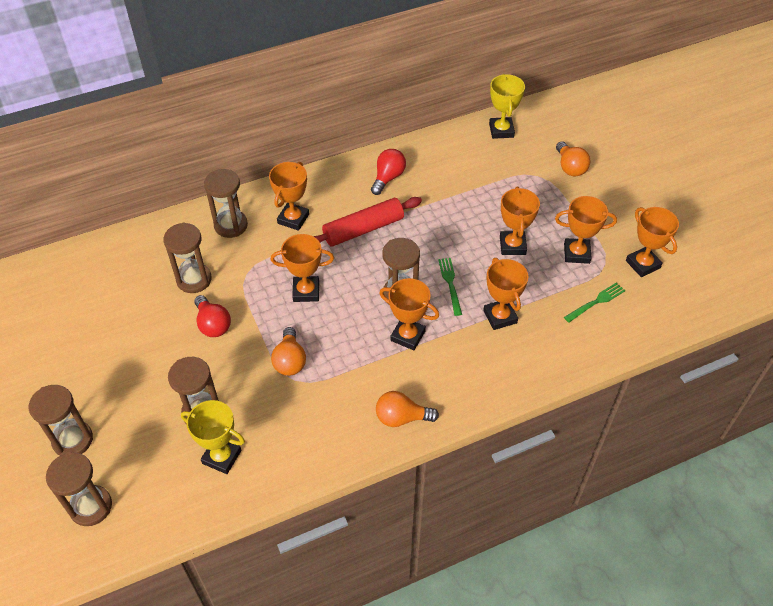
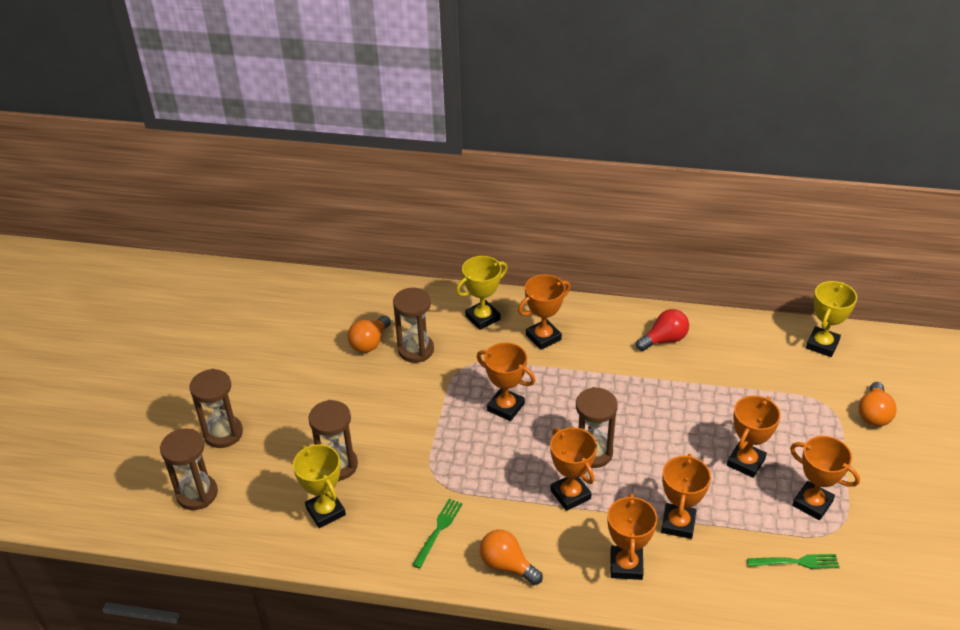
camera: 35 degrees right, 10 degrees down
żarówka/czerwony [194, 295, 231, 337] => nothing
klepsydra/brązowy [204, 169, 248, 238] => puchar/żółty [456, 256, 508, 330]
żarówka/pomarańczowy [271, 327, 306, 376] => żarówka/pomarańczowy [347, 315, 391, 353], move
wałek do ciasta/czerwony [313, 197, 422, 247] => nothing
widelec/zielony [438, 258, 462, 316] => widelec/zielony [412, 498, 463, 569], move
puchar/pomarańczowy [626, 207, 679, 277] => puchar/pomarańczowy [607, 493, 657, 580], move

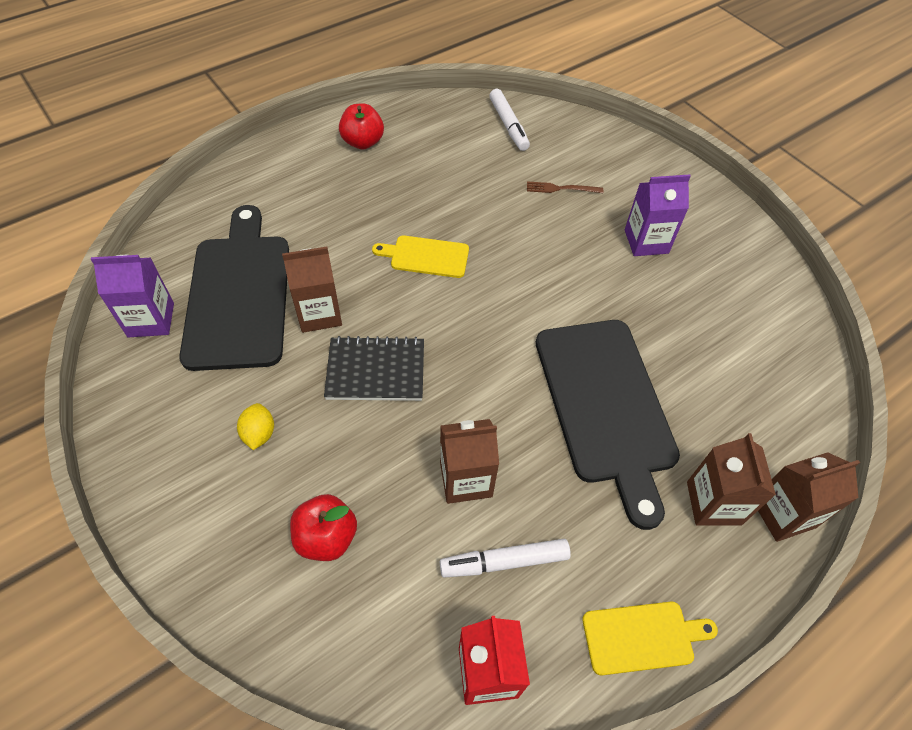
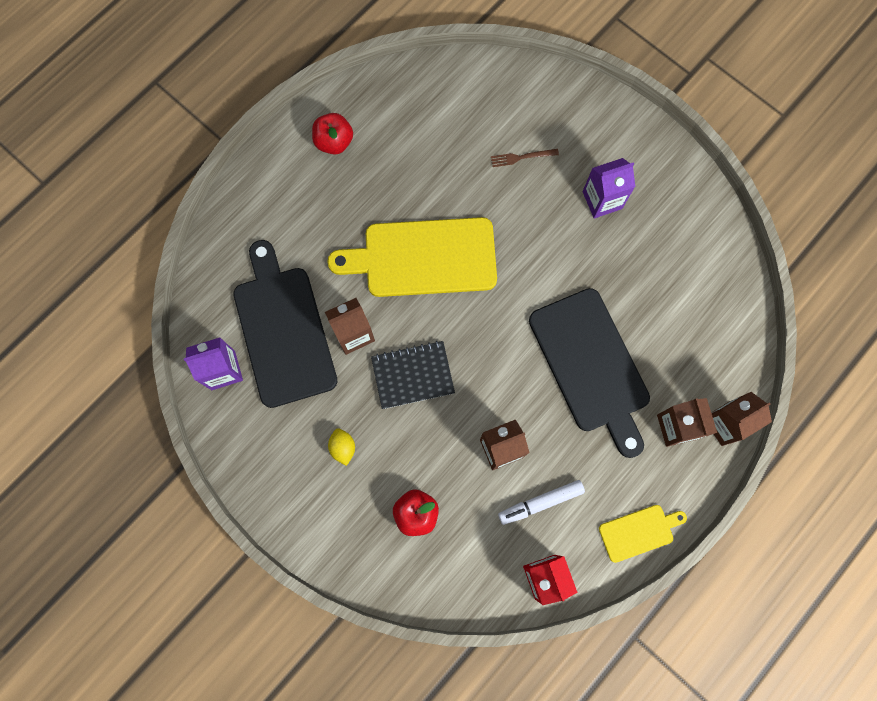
camera: 10 degrees left, 20 degrees up
deska do krojenia/żółty [372, 235, 469, 278] => deska do krojenia/żółty [327, 217, 497, 297], x2.06
flamaster/biały [489, 89, 530, 151] => nothing

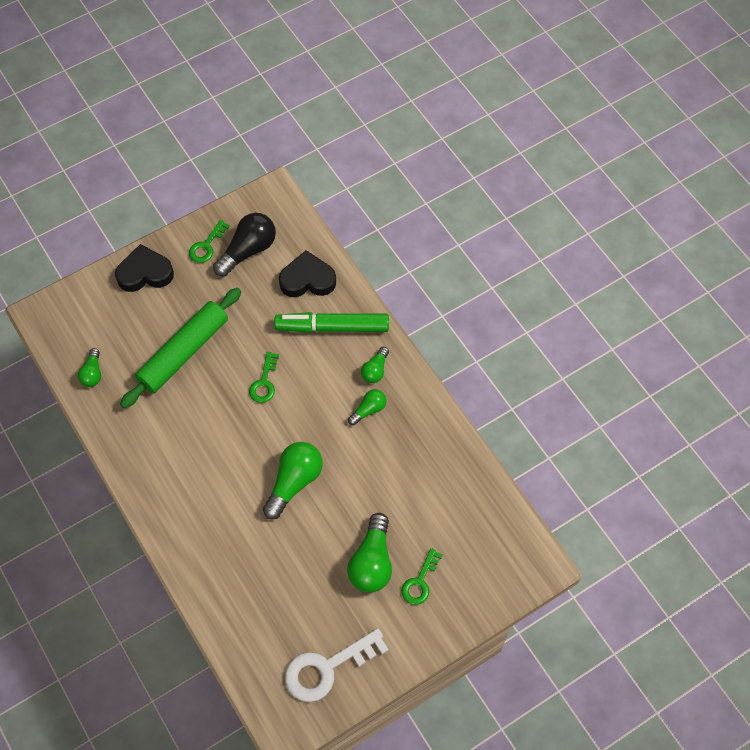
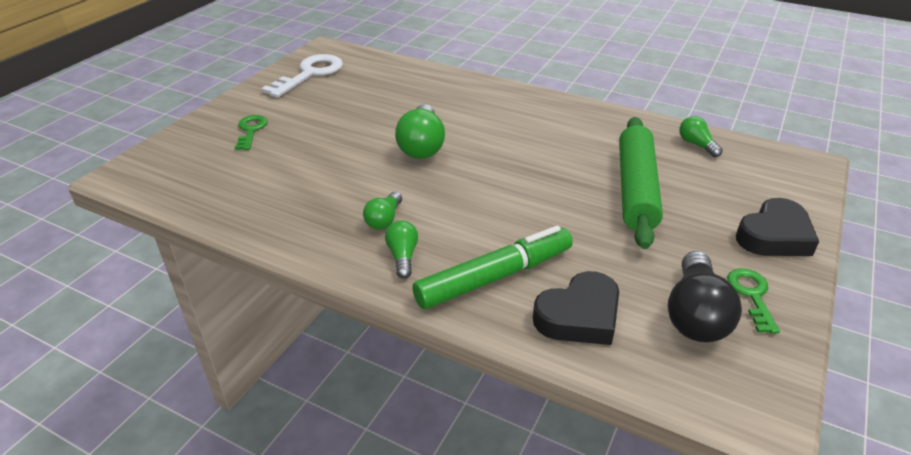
camera: 150 degrees right, 25 degrees down
klucz/zielony [249, 352, 279, 403] => nothing
żarówka/zielony [347, 513, 392, 593] => nothing

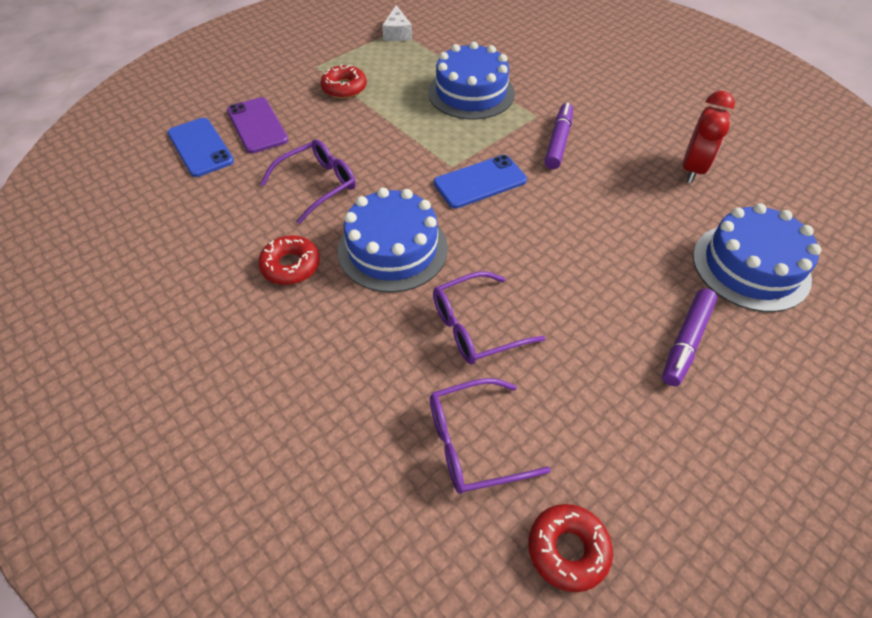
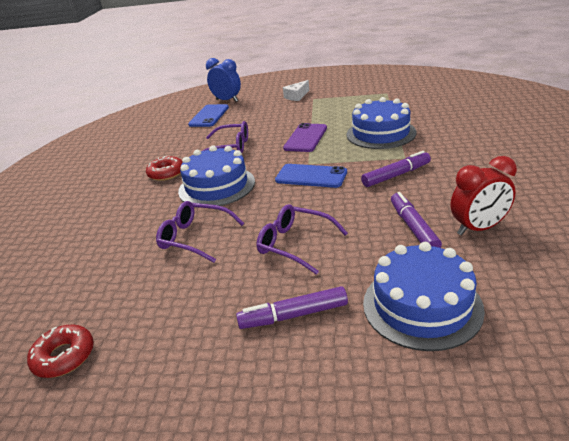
camera: 50 degrees right, 20 degrees down
telefon/fioletowy [227, 97, 288, 154] => telefon/fioletowy [283, 123, 327, 152], move
donut/czerwony [320, 65, 367, 99] => nothing
ser/biały [382, 5, 412, 41] => ser/biały [283, 80, 309, 101], move
okulary/fioletowy [430, 378, 551, 494] => okulary/fioletowy [257, 204, 348, 275], move
nothing => budzik/niebieski [206, 58, 241, 102]
nothing => flamaster/fioletowy [391, 192, 442, 248]

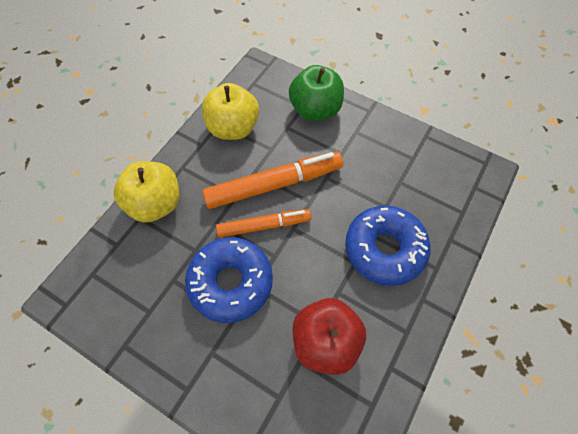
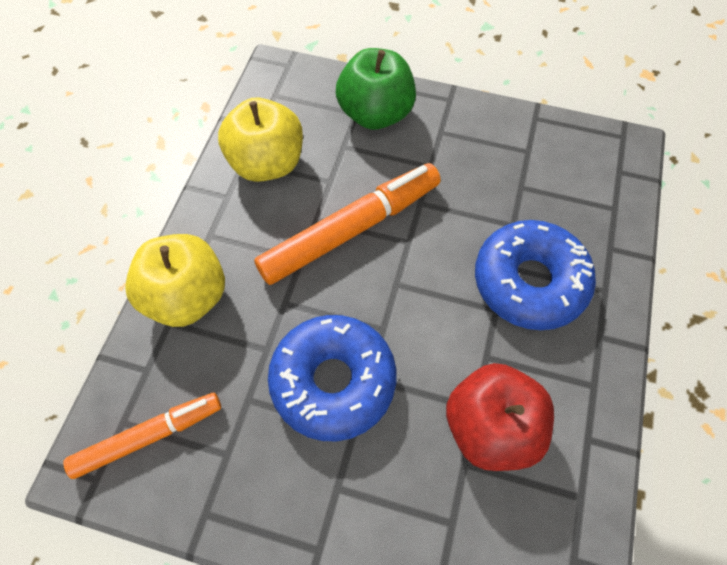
camera: 15 degrees left, 0 degrees up
flamaster/pomarańczowy [216, 209, 311, 238] => flamaster/pomarańczowy [63, 393, 221, 479], move

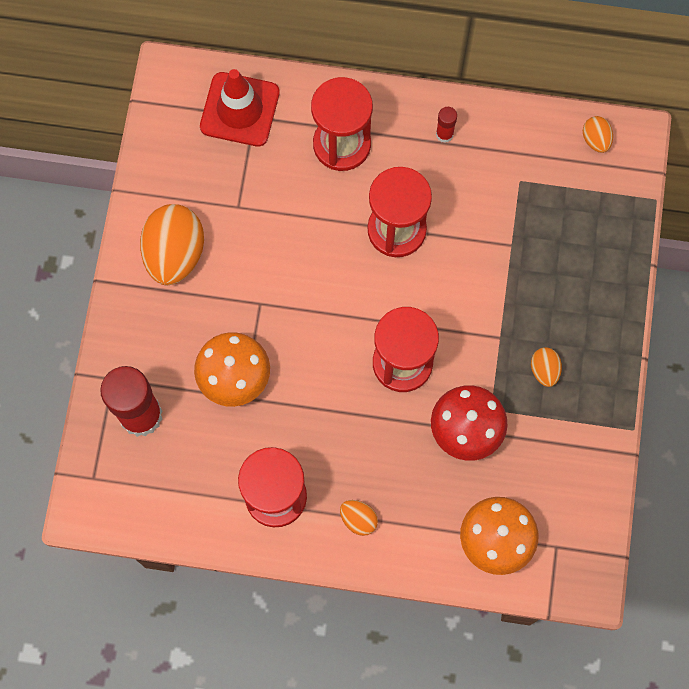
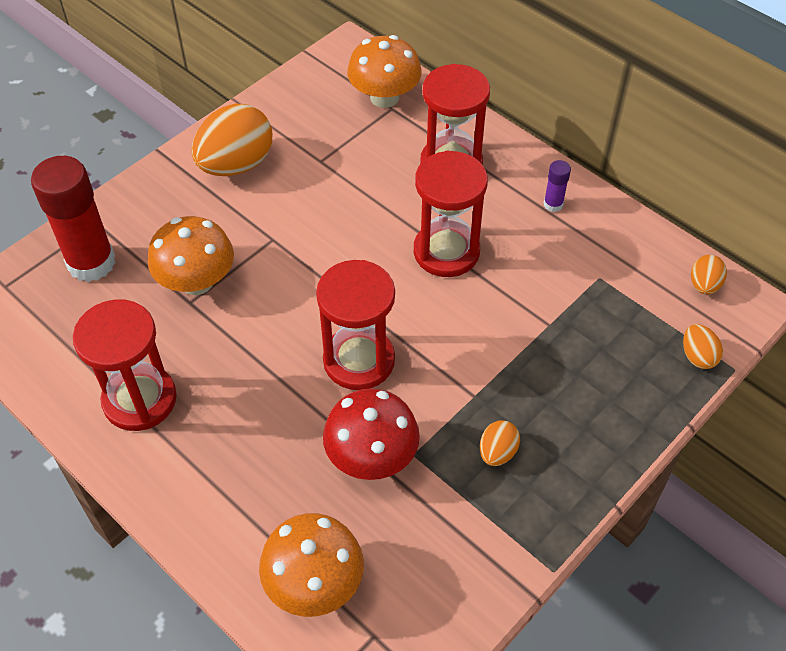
camera: 35 degrees right, 20 degrees down
pachołek/czerwony [200, 69, 280, 146] => grzyb/pomarańczowy [347, 35, 422, 108]
jajko/pomarańczowy [340, 500, 378, 536] => jajko/pomarańczowy [683, 324, 723, 369], move
klej w sztyfcie/czerwony [436, 107, 457, 143] => klej w sztyfcie/fioletowy [544, 160, 571, 212]

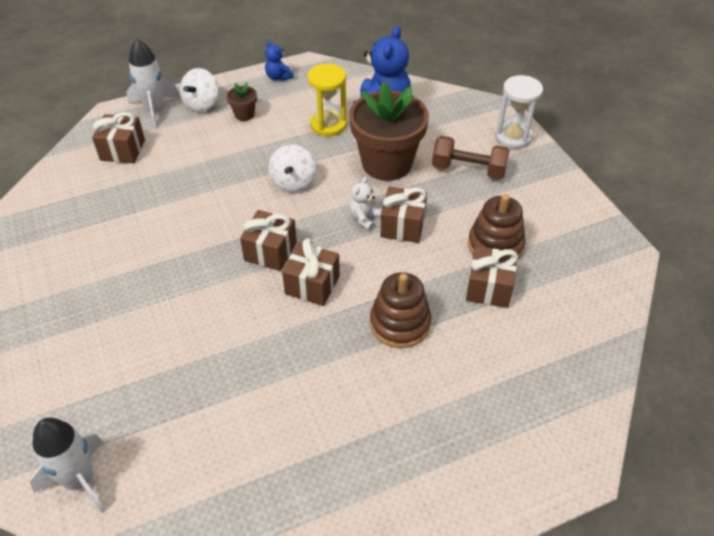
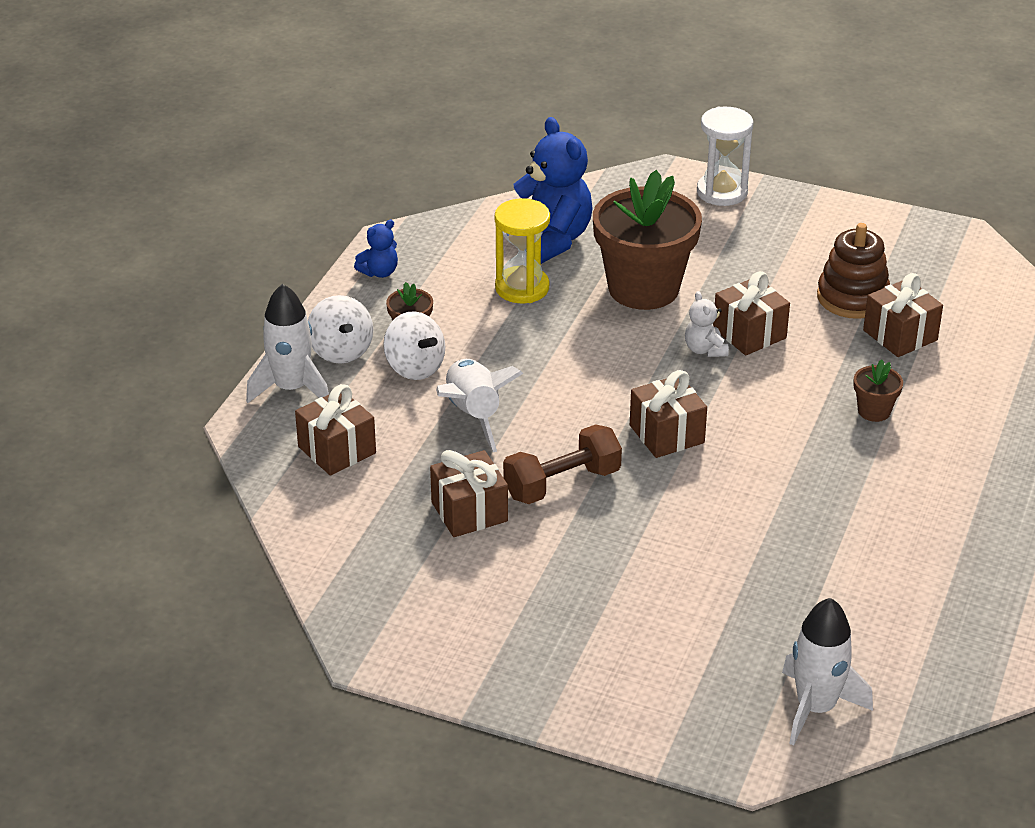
camera: 45 degrees left, 10 degrees down
miś/niebieski [265, 41, 294, 81] => miś/niebieski [354, 220, 398, 278], 45 degrees counterclockwise
bączek/biały [268, 144, 316, 192] => bączek/biały [383, 311, 445, 380], move
prezent/brązowy [282, 238, 340, 306] => prezent/brązowy [430, 450, 508, 537], move
zabawka nakładanka/brązowy [370, 272, 431, 348] => doniczka/brązowy [853, 359, 903, 422]
hantel/brązowy [432, 136, 510, 179] => hantel/brązowy [503, 424, 622, 504], move
nothing => rakieta/biały [436, 359, 523, 452]

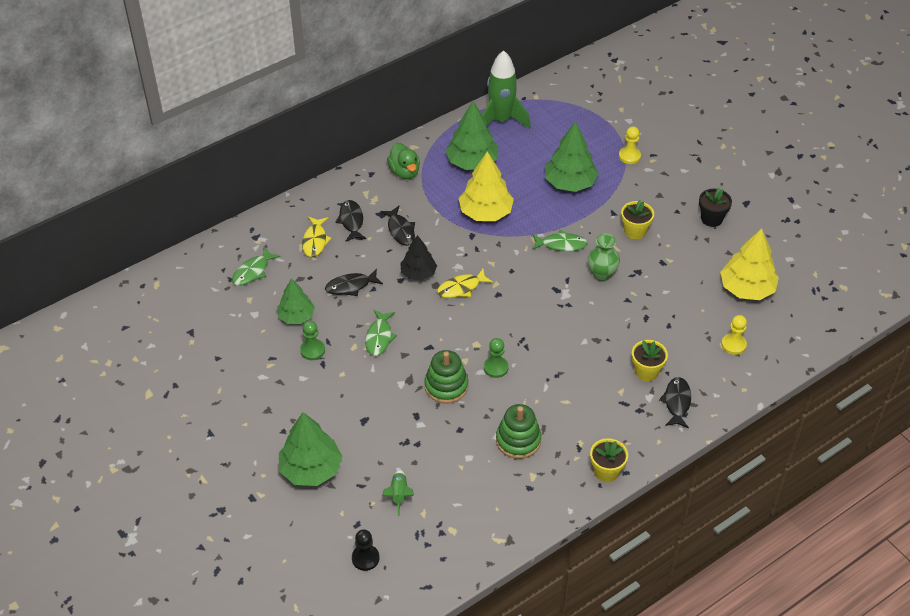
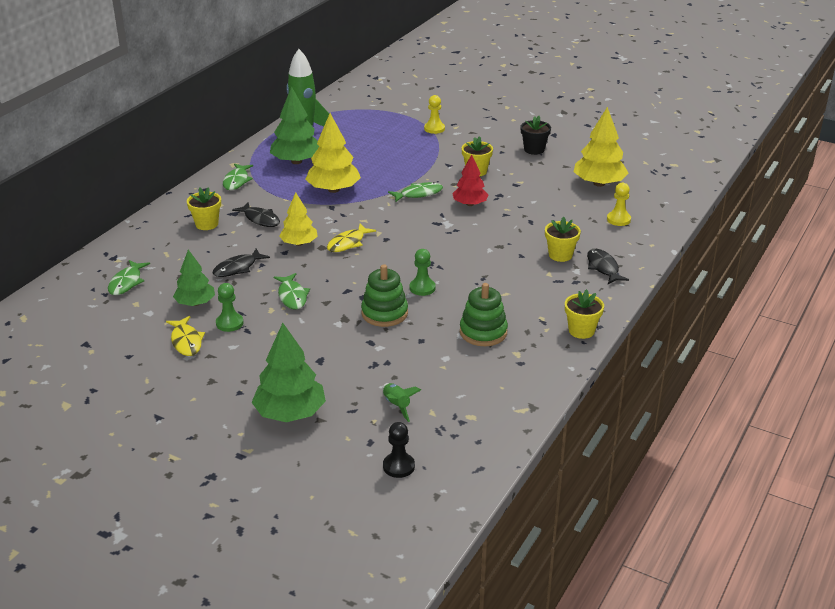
camera: 25 degrees left, 15 degrees down
ryba/żółty [302, 217, 332, 257] => ryba/żółty [166, 316, 205, 356], move
ryba/czarny [336, 200, 366, 241] => doniczka/żółty [187, 187, 221, 230]
kaczka/zielony [387, 143, 420, 179] => ryba/zielony [223, 163, 253, 190]
drzewko/czarny [400, 235, 437, 281] => drzewko/żółty [279, 192, 318, 246]
drzewko/zielony [545, 121, 599, 192] => nothing
wazon/zielony [588, 234, 620, 282] => drzewko/czerwony [452, 154, 489, 206]

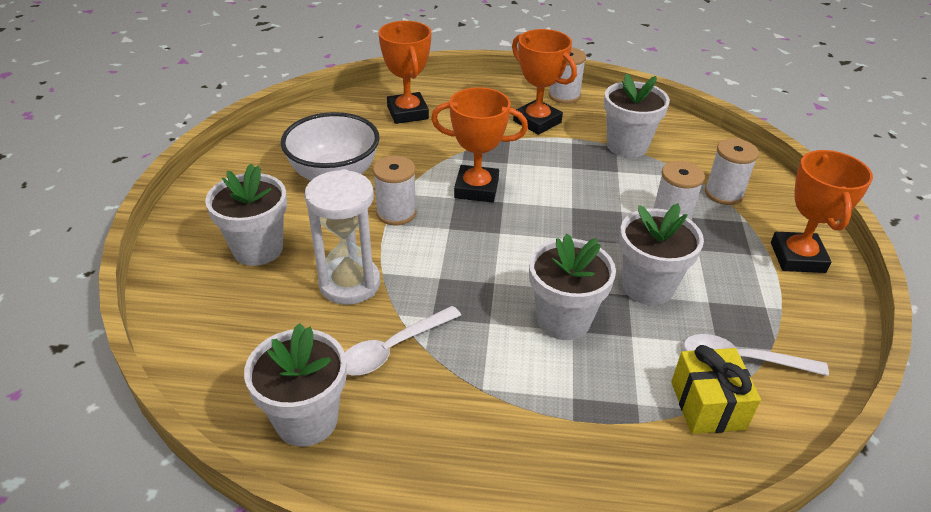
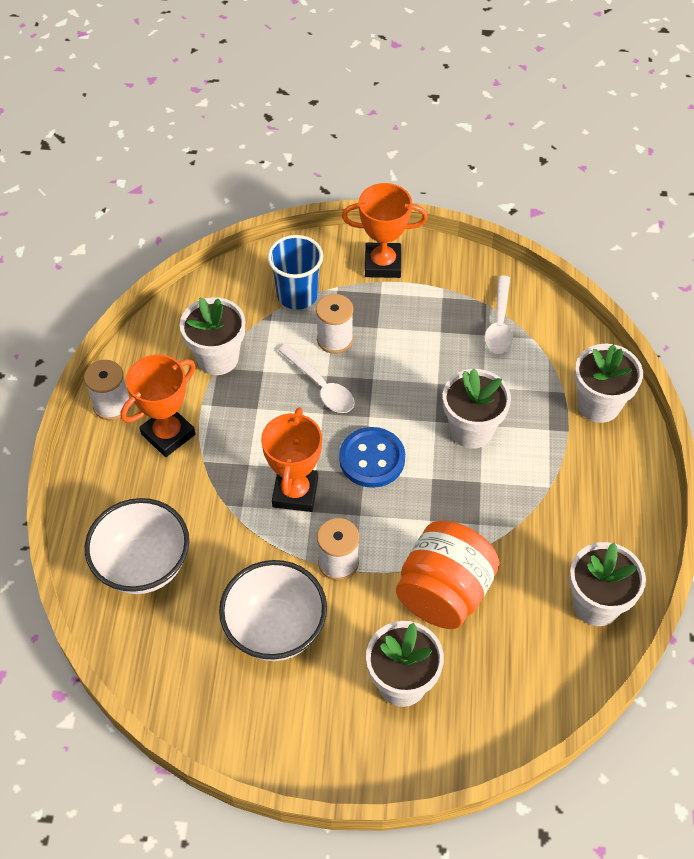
camera: 90 degrees left, 15 degrees up
klepsydra/biały [305, 169, 380, 305] => słoik/pomarańczowy [396, 521, 500, 629]
łyżka/biały [345, 306, 461, 375] => łyżka/biały [279, 344, 354, 413], move
puchar/pomarańczowy [378, 21, 431, 124] => miska/biały [85, 498, 189, 594]
doniczka/biały [619, 203, 704, 305] => doniczka/biały [574, 344, 643, 423], move
prezent/żółty [671, 345, 761, 434] => nothing
szpulka/biały [705, 138, 759, 205] => szklanka/niebieski [267, 235, 323, 310]
nothing => guzik/niebieski [339, 427, 405, 488]

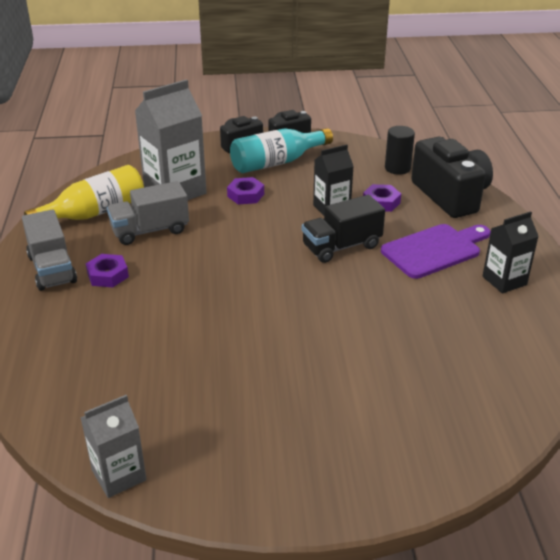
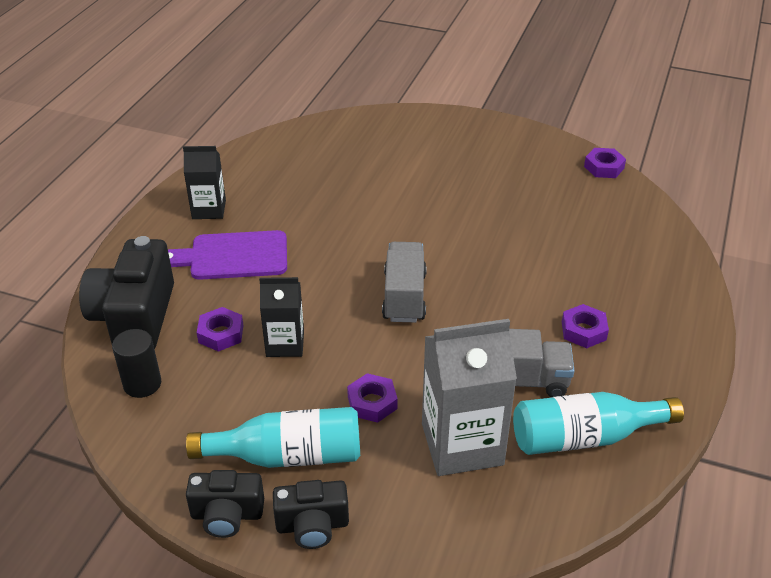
camera: 155 degrees left, 5 degrees up
ciężarówka/szary [22, 210, 77, 291] => ciężarówka/szary [382, 242, 427, 322], move
butelka/żółty [24, 165, 144, 220] => butelka/turkusowy [513, 392, 684, 455]
karton mleka/szary [80, 395, 147, 498] => nakrętka/fioletowy [584, 148, 626, 178]
ciężarówka/czarny [302, 195, 385, 263] => nothing

